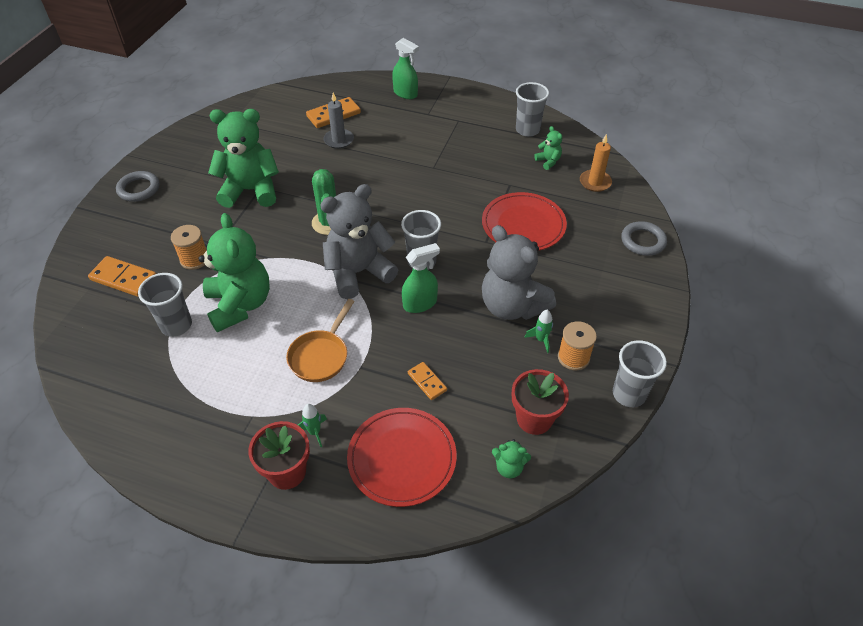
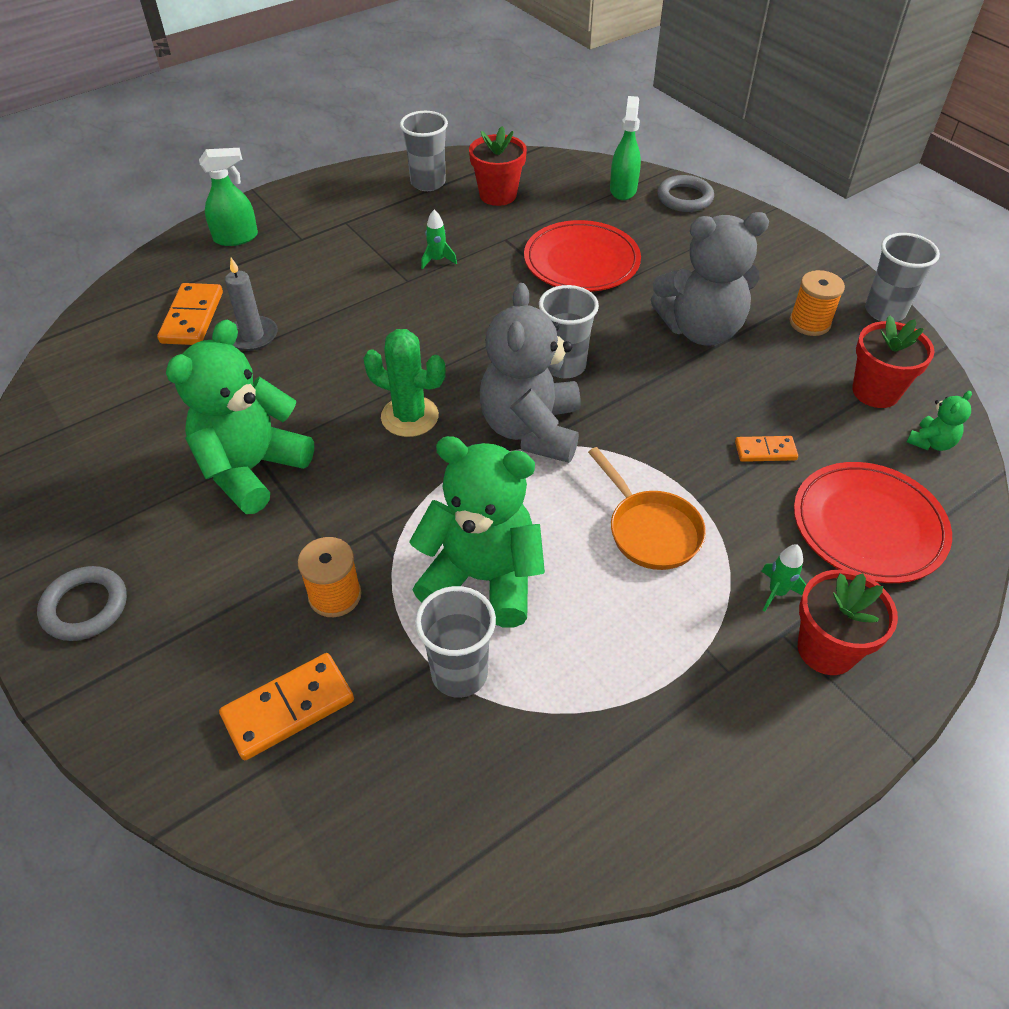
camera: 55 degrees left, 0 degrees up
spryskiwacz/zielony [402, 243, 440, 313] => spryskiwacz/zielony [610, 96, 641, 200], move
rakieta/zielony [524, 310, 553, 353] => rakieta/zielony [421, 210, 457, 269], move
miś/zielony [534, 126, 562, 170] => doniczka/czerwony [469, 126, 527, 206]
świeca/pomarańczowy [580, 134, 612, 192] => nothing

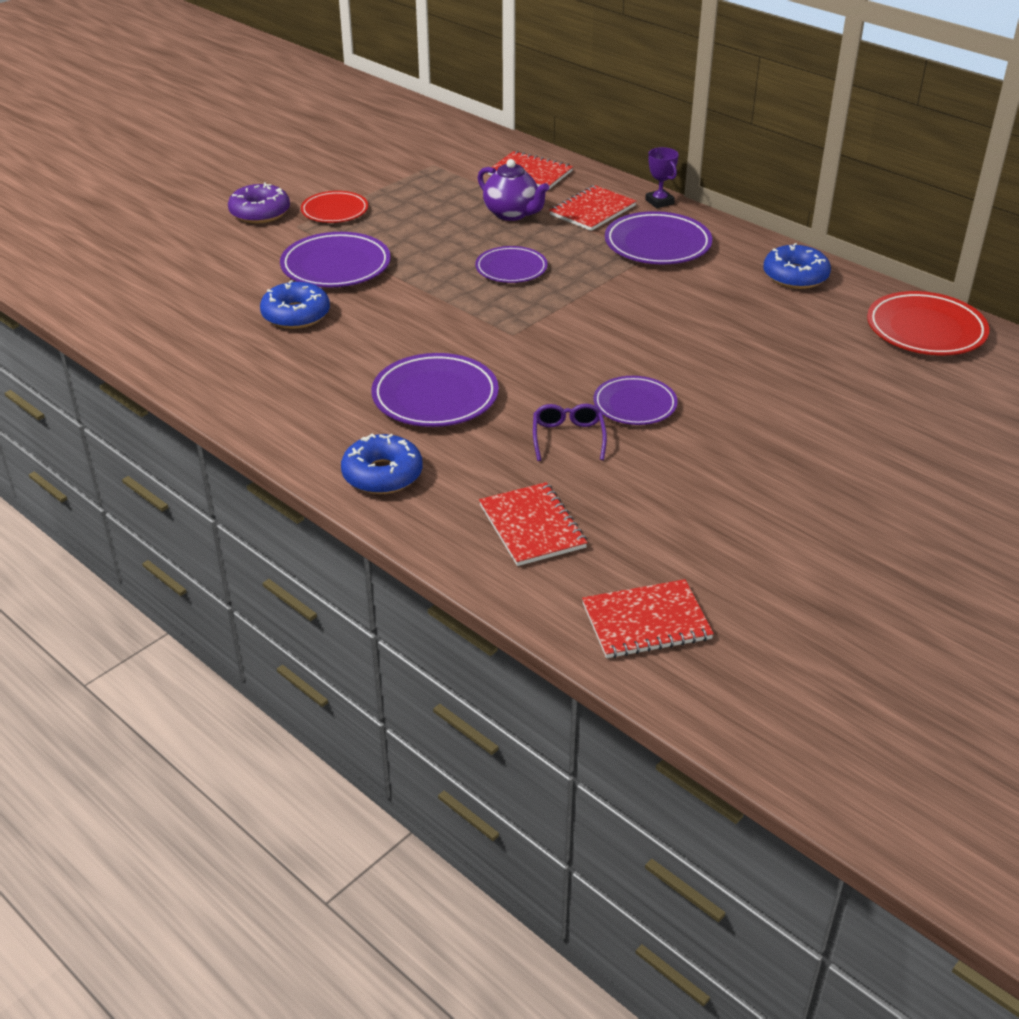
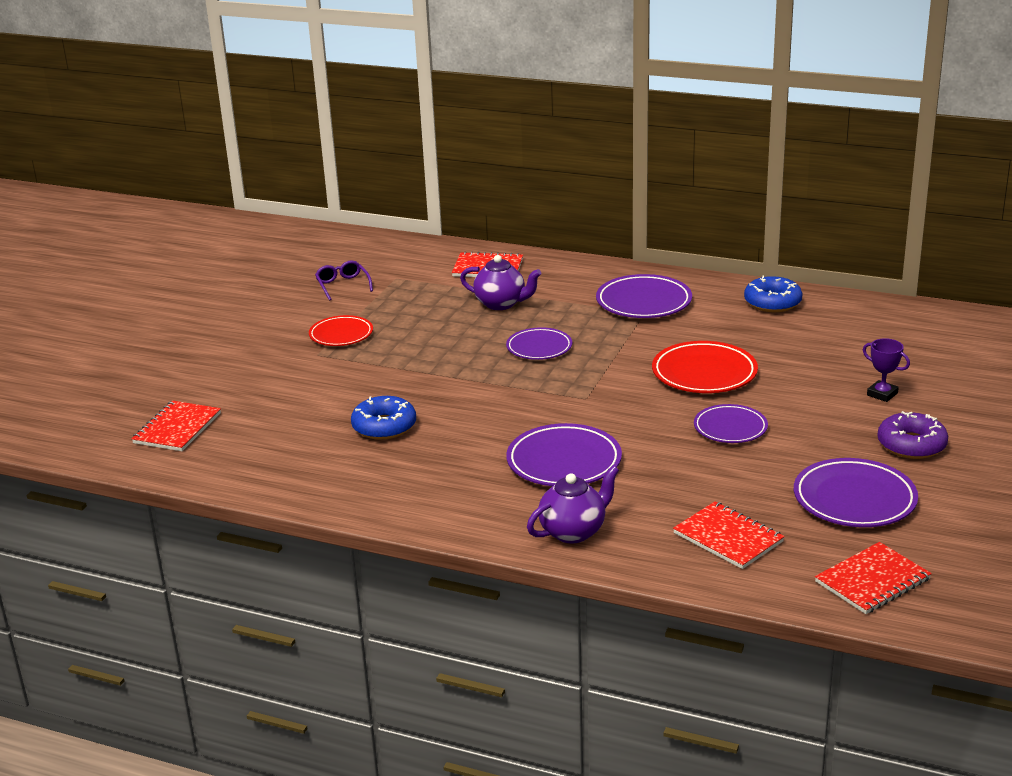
camera: 20 degrees left, 10 degrees down
donut/fioletowy [228, 182, 290, 223] => donut/fioletowy [877, 411, 948, 459], move
talerz/fioletowy [280, 232, 391, 288] => talerz/fioletowy [794, 458, 918, 527], move
donut/niebieski [341, 433, 423, 494] => imbryk/fioletowy [527, 465, 619, 543]
okulary/fioletowy [533, 404, 607, 461] => okulary/fioletowy [315, 260, 373, 301], move
zeszyt/czerwony [549, 185, 637, 231] => zeszyt/czerwony [132, 401, 221, 451], move
puchar/fioletowy [645, 147, 679, 208] => puchar/fioletowy [863, 338, 910, 402], move
talerz/czerwony [867, 291, 989, 355] => talerz/czerwony [652, 341, 758, 393], move

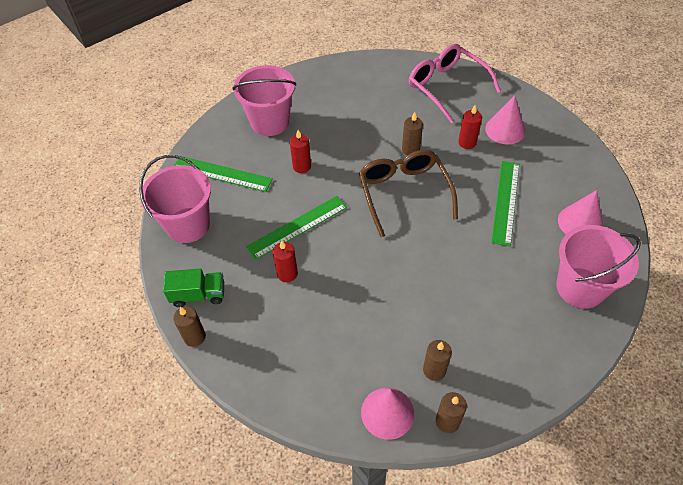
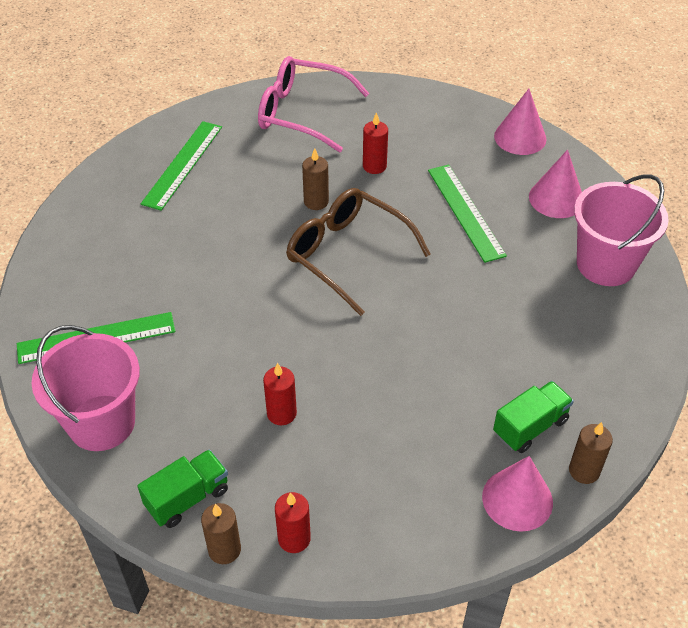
camera: 35 degrees left, 5 degrees down
wiadro/różowy [233, 65, 296, 136] => nothing
linijka/zielony [246, 196, 347, 260] => linijka/zielony [141, 121, 222, 211], move
świeca/czerwony [290, 130, 311, 173] => świeca/czerwony [275, 492, 311, 553], move
świeca/brązowy [423, 340, 452, 381] => ciężarówka/zielony [493, 381, 574, 453]
stożek/różowy [485, 95, 525, 144] => stożek/różowy [494, 89, 547, 155], move

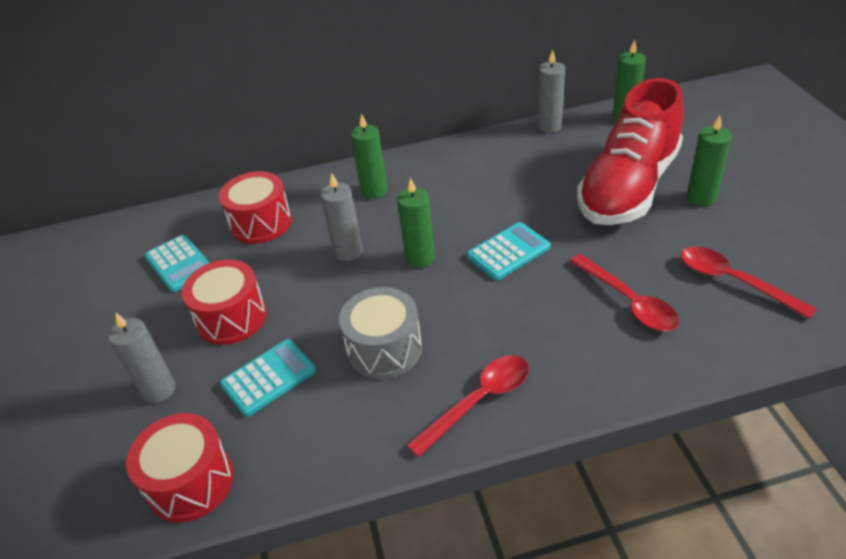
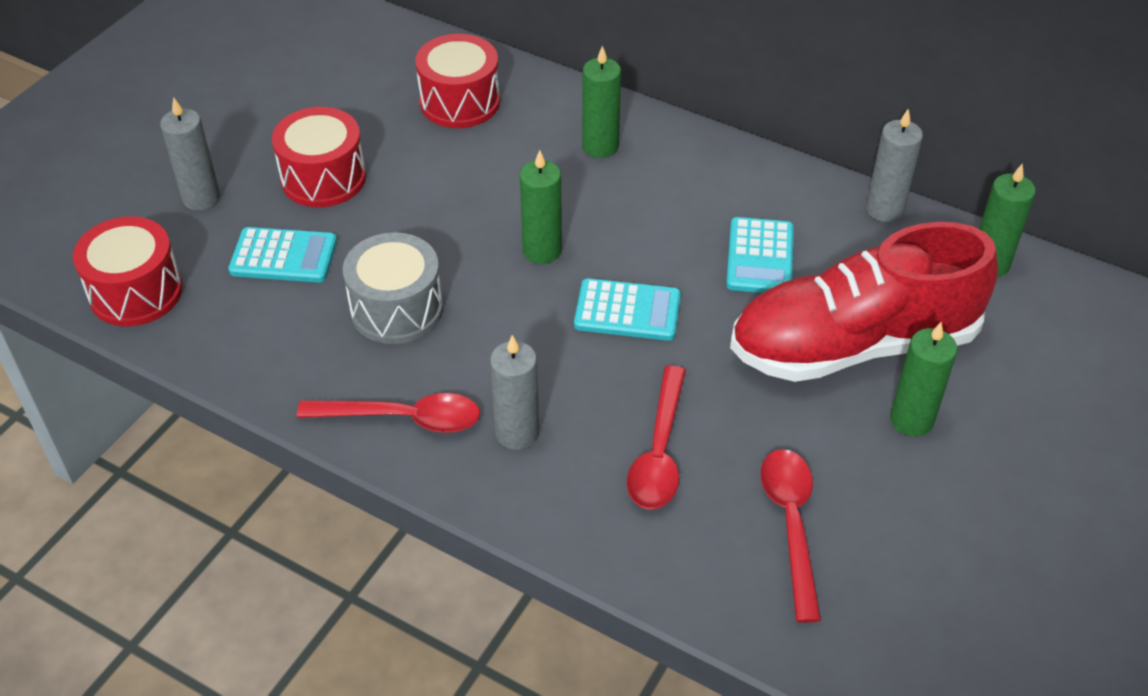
camera: 40 degrees right, 5 degrees up
kalkulator/turkusowy [144, 235, 210, 292] => kalkulator/turkusowy [726, 217, 794, 293], move
świeca/szary [320, 173, 363, 261] => świeca/szary [490, 335, 539, 450], move

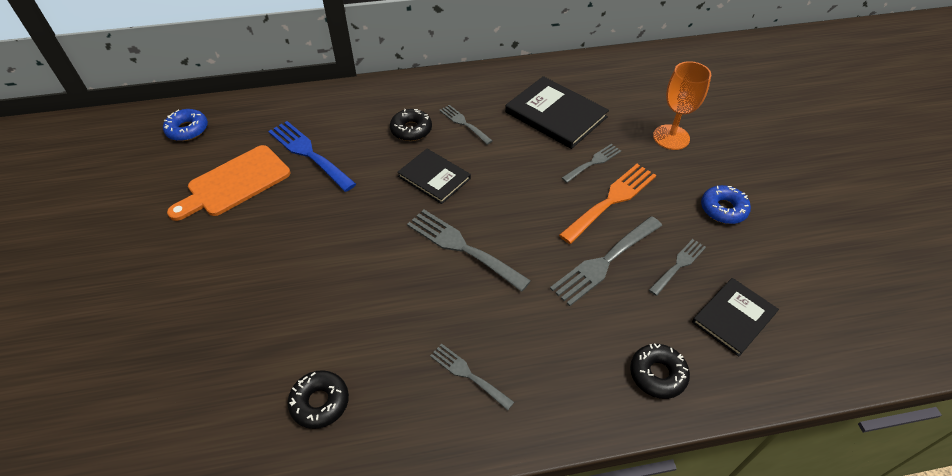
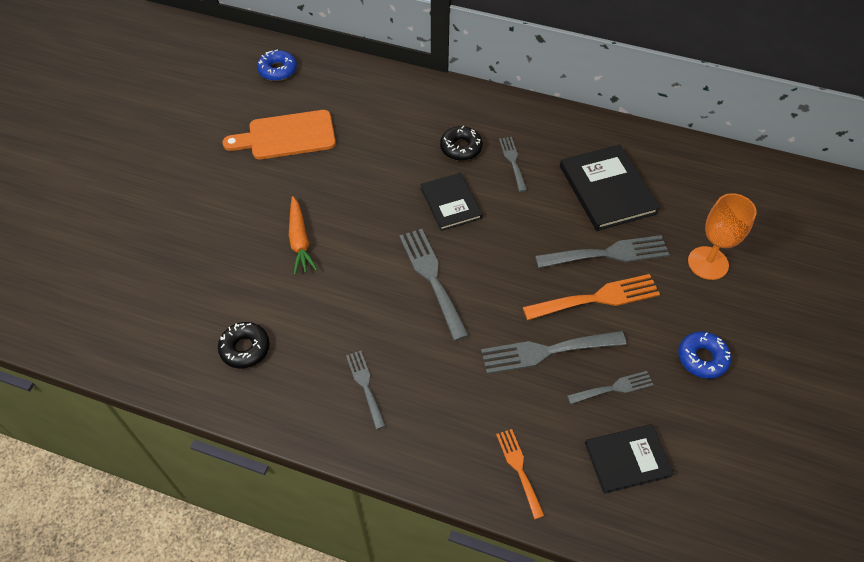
camera: 30 degrees right, 5 degrees up
widelec/niebieski [268, 121, 356, 192] => nothing
widelec/szary [562, 144, 621, 183] => widelec/szary [535, 235, 670, 268], x1.69
donut/czarny [630, 343, 690, 399] => widelec/pomarańczowy [496, 429, 545, 519]
nothing => marchewka/pomarańczowy [289, 196, 317, 275]

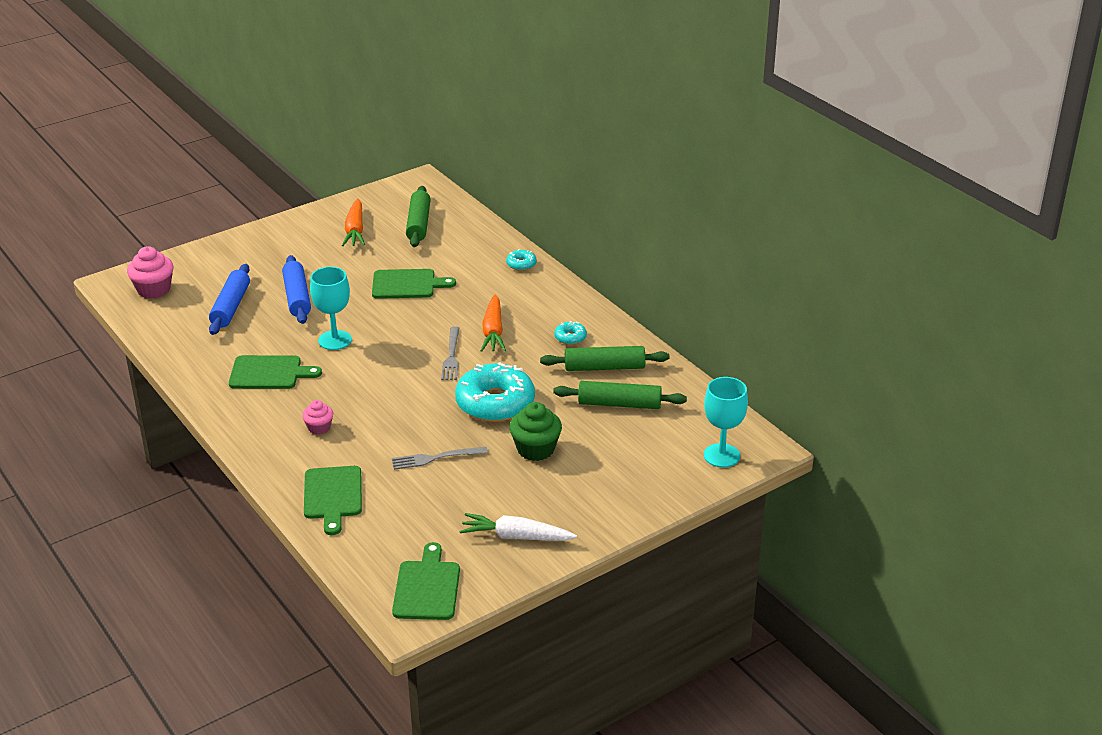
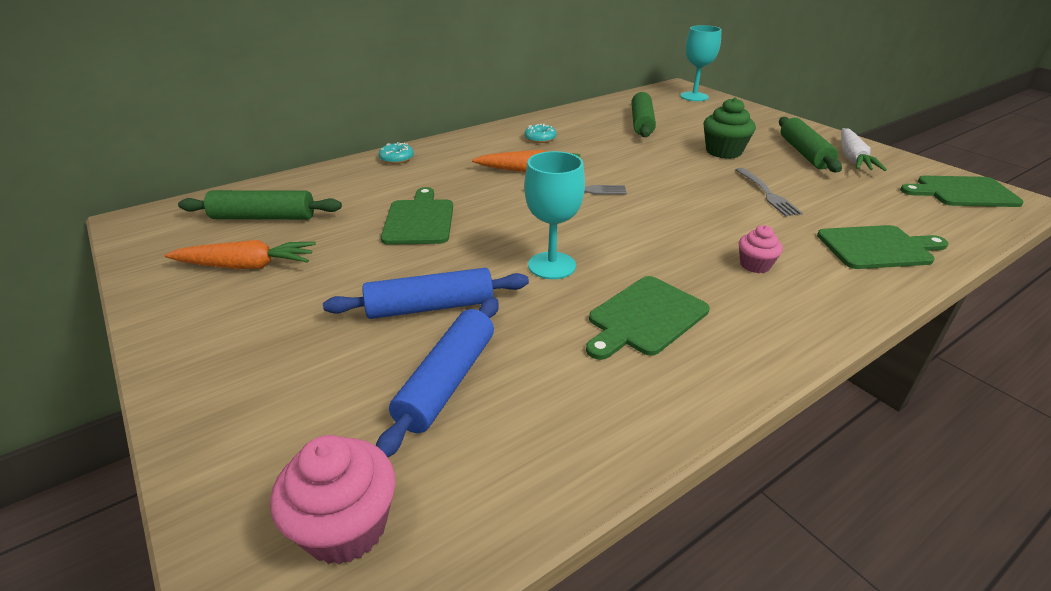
camera: 90 degrees left, 0 degrees up
wałek do ciasta/niebieski [209, 264, 250, 335] => wałek do ciasta/niebieski [376, 297, 499, 457], 75 degrees counterclockwise
deska do krojenia/zielony [229, 355, 322, 389] => deska do krojenia/zielony [586, 276, 710, 360], 135 degrees counterclockwise
donut/turkusowy [455, 362, 535, 422] => nothing
wałek do ciasta/zielony [540, 346, 669, 371] => wałek do ciasta/zielony [779, 117, 842, 172], move

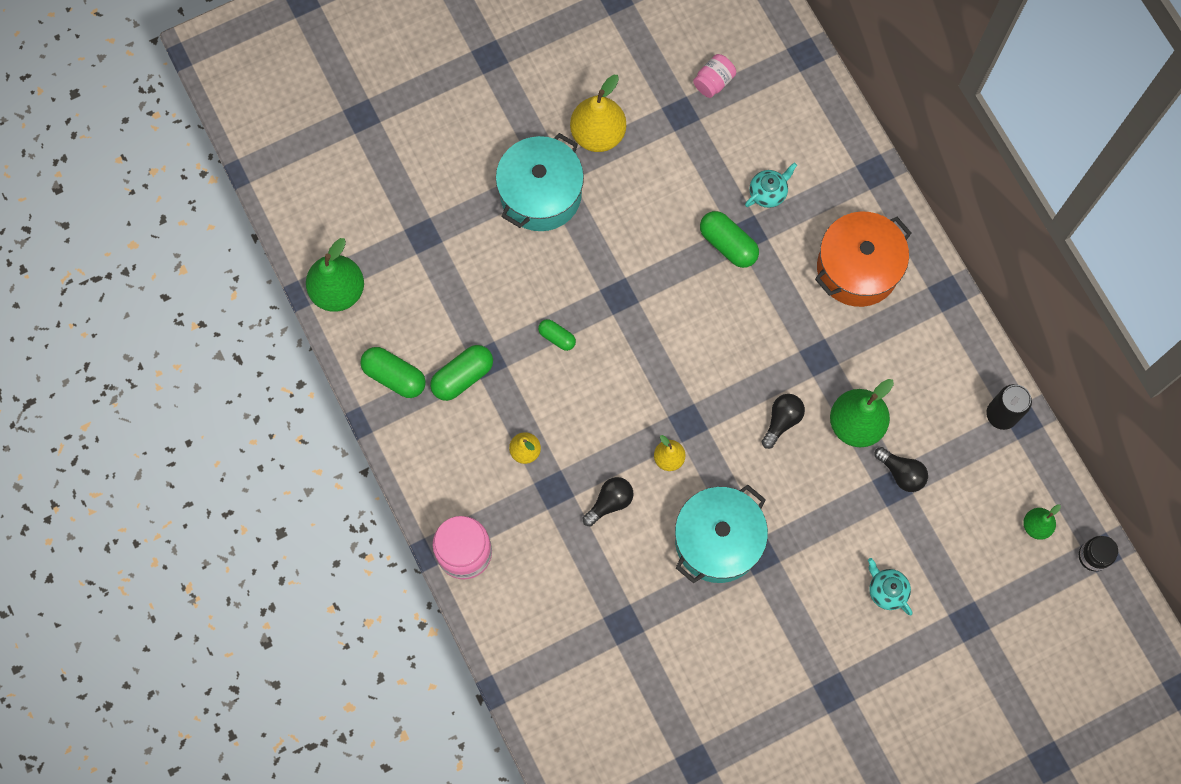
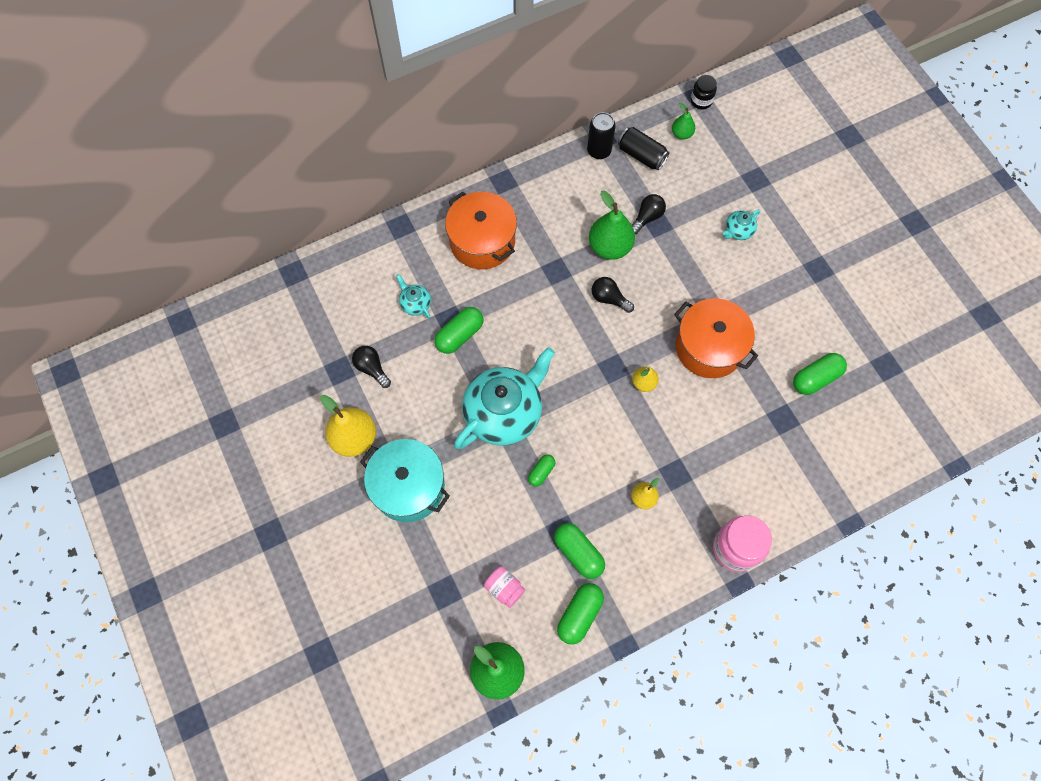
camera: 90 degrees left, 5 degrees down
żarówka/czarny [583, 477, 634, 527] => żarówka/czarny [352, 346, 391, 388], move
garnek/turkusowy [675, 485, 768, 584] => garnek/pomarańczowy [674, 298, 758, 378]
słoik/różowy [693, 54, 736, 98] => słoik/różowy [484, 566, 525, 608], move
nothing => imbryk/turkusowy [454, 347, 555, 449]
nothing => puszka/czarny [618, 127, 669, 170]
nothing => kapsułka/zielony [793, 353, 847, 395]

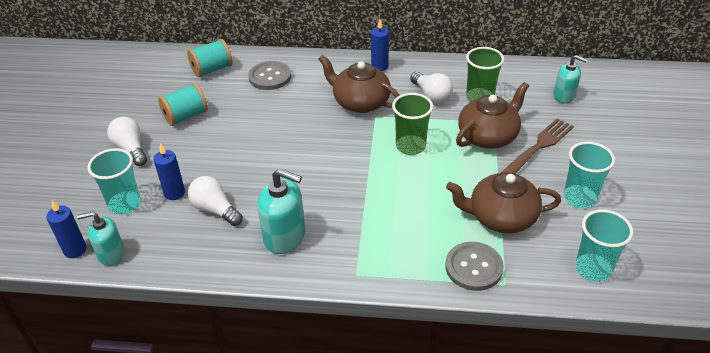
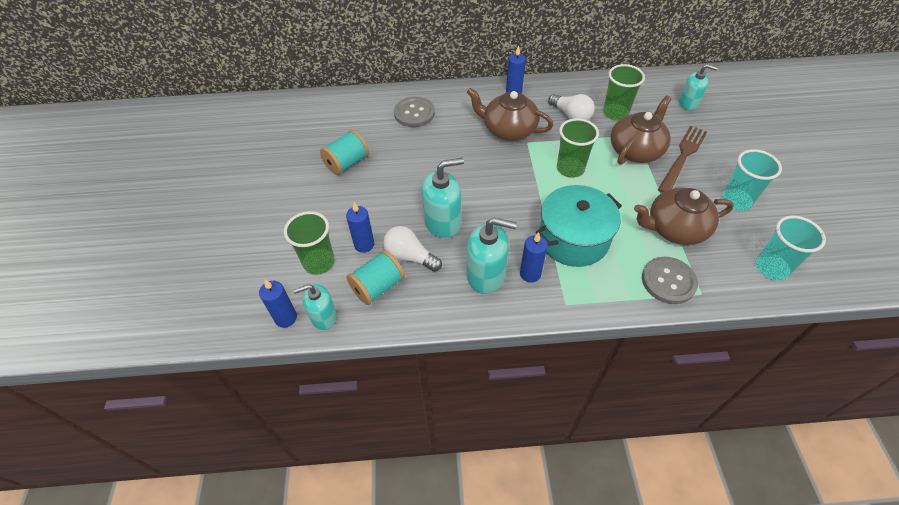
camera: 10 degrees left, 10 degrees up
szklanka/turkusowy [87, 148, 141, 214] => szklanka/zielony [284, 211, 335, 275]
żarówka/biały [107, 117, 147, 166] => nothing
szpulka/turkusowy [187, 39, 232, 77] => szpulka/turkusowy [347, 250, 405, 305], move
nothing => dozownik mydła/turkusowy [422, 158, 464, 238]
nothing => świeca/niebieski [520, 232, 548, 283]
nothing => garnek/turkusowy [536, 185, 622, 267]

